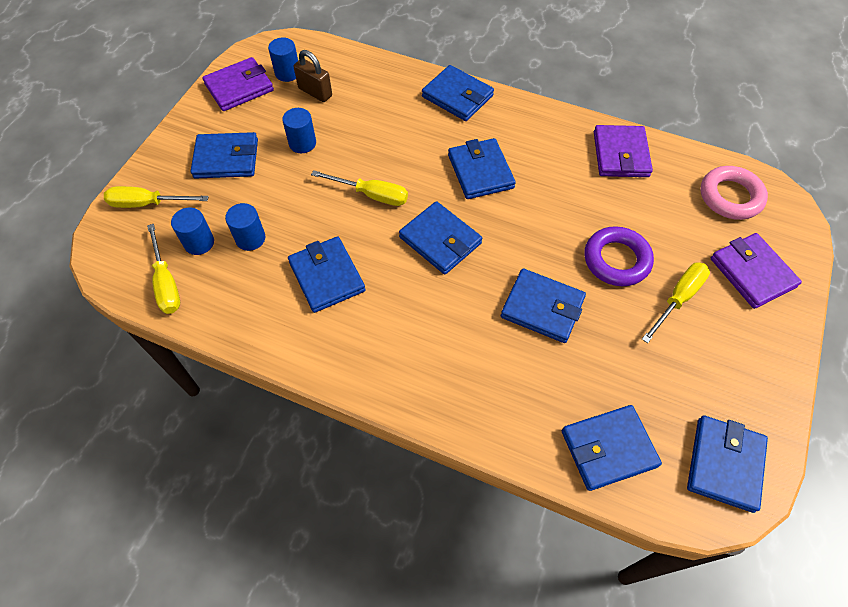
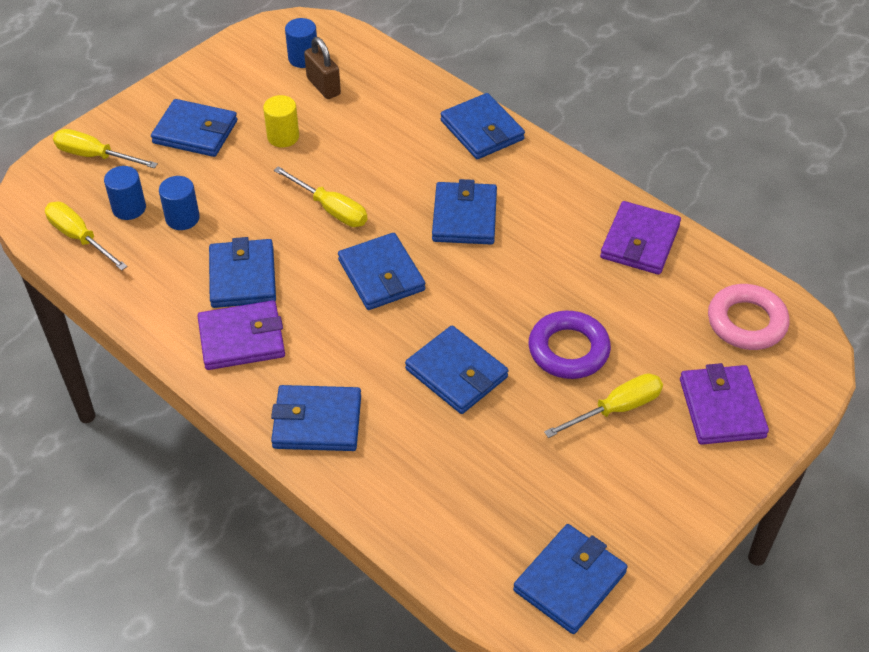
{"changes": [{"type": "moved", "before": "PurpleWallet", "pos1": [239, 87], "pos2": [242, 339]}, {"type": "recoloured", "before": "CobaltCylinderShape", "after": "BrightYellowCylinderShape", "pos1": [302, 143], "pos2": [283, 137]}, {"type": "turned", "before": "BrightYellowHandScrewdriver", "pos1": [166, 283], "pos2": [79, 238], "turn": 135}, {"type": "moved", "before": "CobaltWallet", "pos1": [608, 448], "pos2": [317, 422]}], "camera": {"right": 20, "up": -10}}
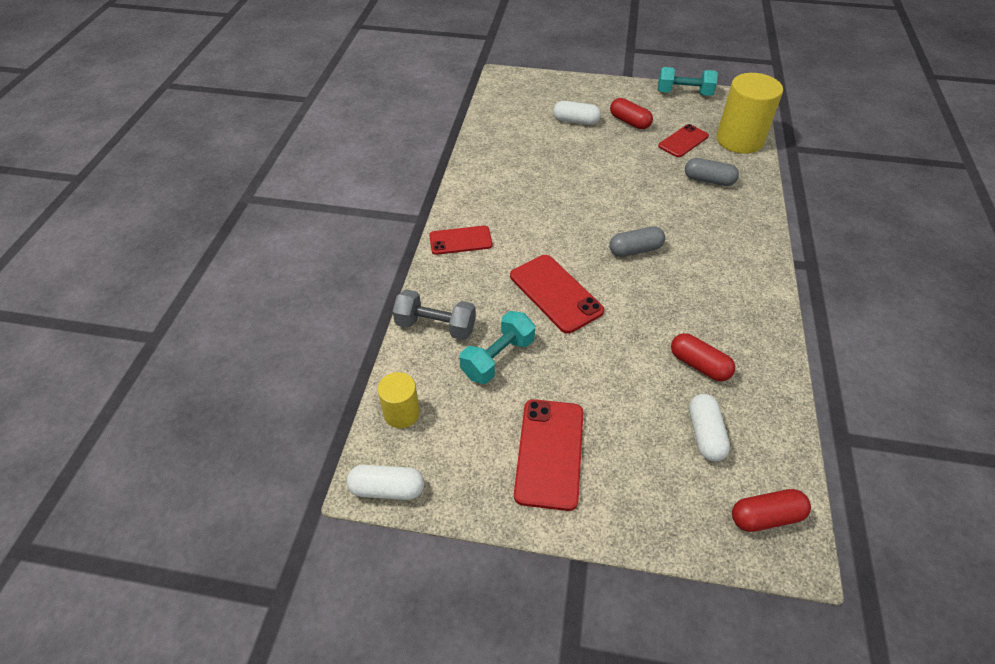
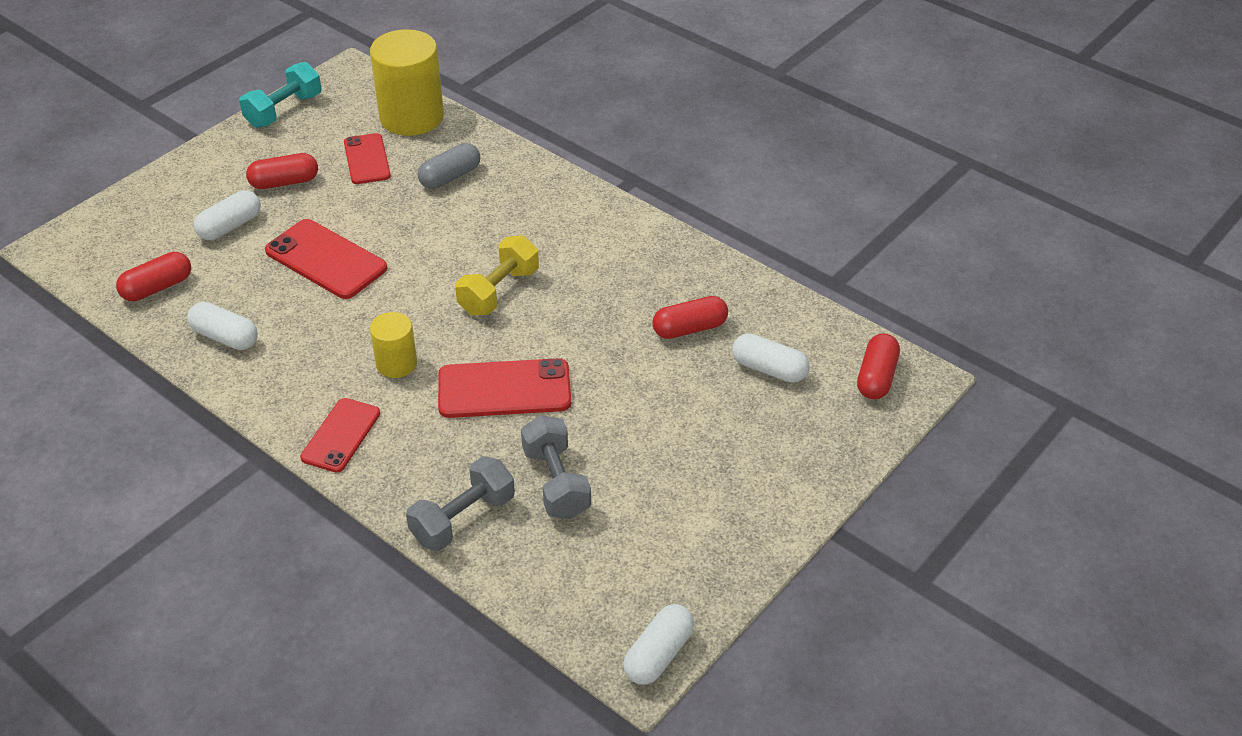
{"changes": [{"type": "replaced", "before": "AshGreyCapsule", "after": "BrightYellowDumbbell", "pos1": [635, 250], "pos2": [499, 291]}, {"type": "recoloured", "before": "TurquoiseDumbbell", "after": "AshGreyDumbbell", "pos1": [498, 358], "pos2": [556, 482]}, {"type": "moved", "before": "BrightYellowCylinderShape", "pos1": [401, 413], "pos2": [396, 363]}, {"type": "moved", "before": "RedPhone", "pos1": [550, 453], "pos2": [326, 259]}, {"type": "added", "after": "RedCapsule", "pos2": [157, 288]}, {"type": "added", "after": "PureWhiteCapsule", "pos2": [225, 337]}], "camera": {"right": -60, "up": -5}}
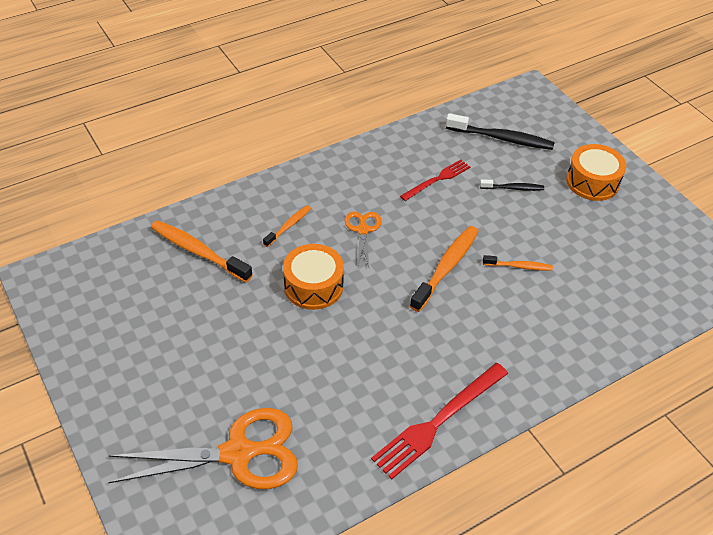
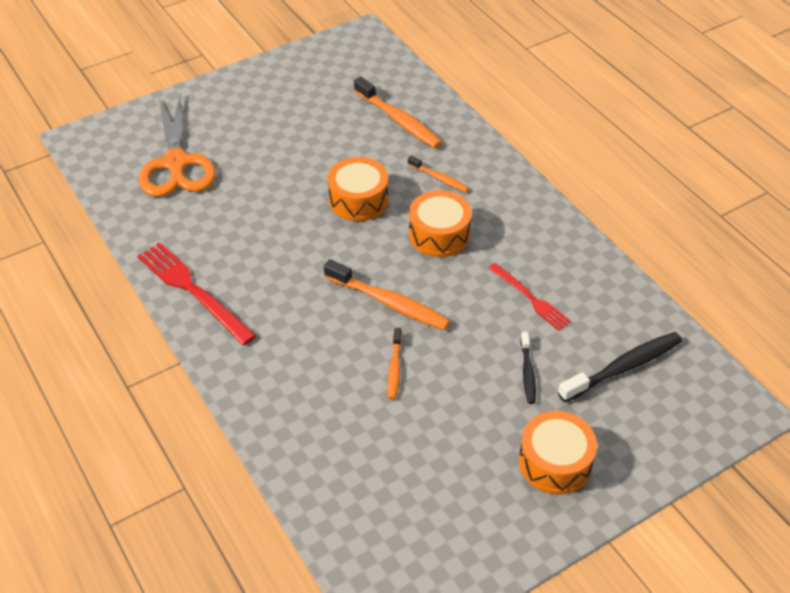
{"changes": [{"type": "turned", "before": "EbonyDentalBrush", "pos1": [502, 138], "pos2": [623, 367], "turn": -135}, {"type": "replaced", "before": "OrangePairOfScissors", "after": "OrangeDrum", "pos1": [363, 230], "pos2": [439, 234]}, {"type": "turned", "before": "OrangeDentalBrush", "pos1": [198, 251], "pos2": [399, 120], "turn": 105}], "camera": {"right": 90, "up": 0}}
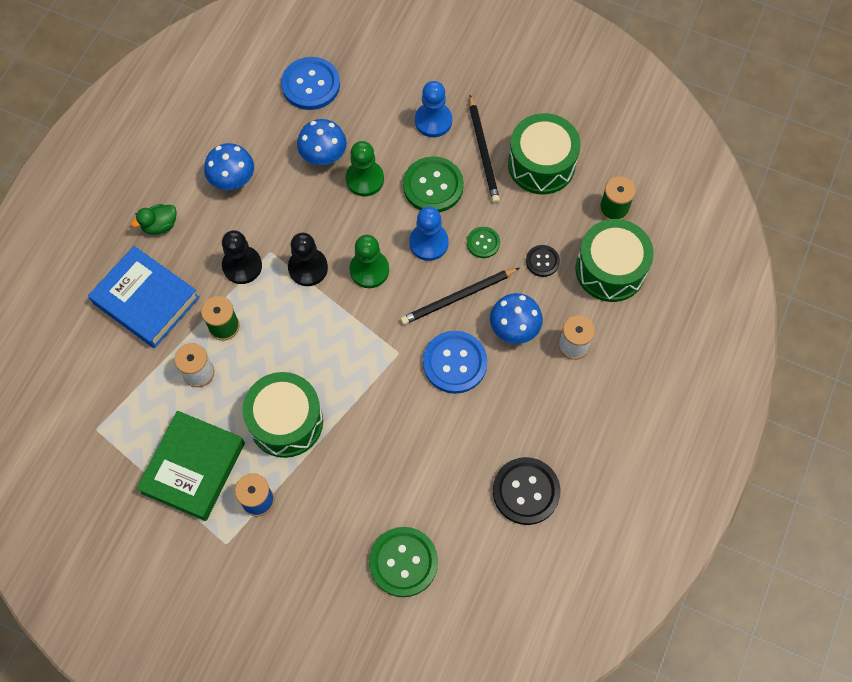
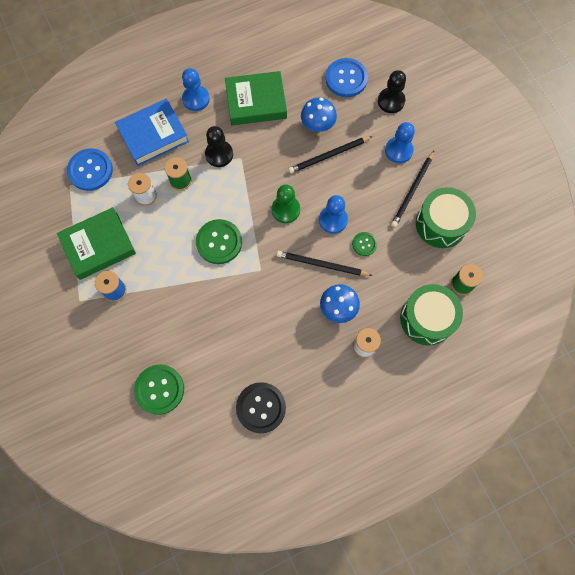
{"changes": [{"type": "replaced", "before": "EmeraldChessPawn", "after": "EbonyPencil", "pos1": [365, 179], "pos2": [329, 156]}, {"type": "replaced", "before": "CobaltToadstool", "after": "EmeraldHardcover", "pos1": [233, 179], "pos2": [256, 102]}, {"type": "moved", "before": "EmeraldSewingButton", "pos1": [433, 186], "pos2": [219, 242]}, {"type": "replaced", "before": "EmeraldToyDuck", "after": "CobaltChessPawn", "pos1": [160, 225], "pos2": [196, 99]}, {"type": "moved", "before": "EbonyChessPawn", "pos1": [308, 268], "pos2": [391, 101]}, {"type": "removed", "before": "EbonySewingButton", "pos1": [542, 261]}, {"type": "turned", "before": "CobaltHardcover", "pos1": [146, 300], "pos2": [153, 135], "turn": 75}, {"type": "moved", "before": "CobaltSewingButton", "pos1": [455, 363], "pos2": [90, 170]}, {"type": "removed", "before": "EmeraldDrum", "pos1": [286, 421]}], "camera": {"right": 40, "up": 5}}
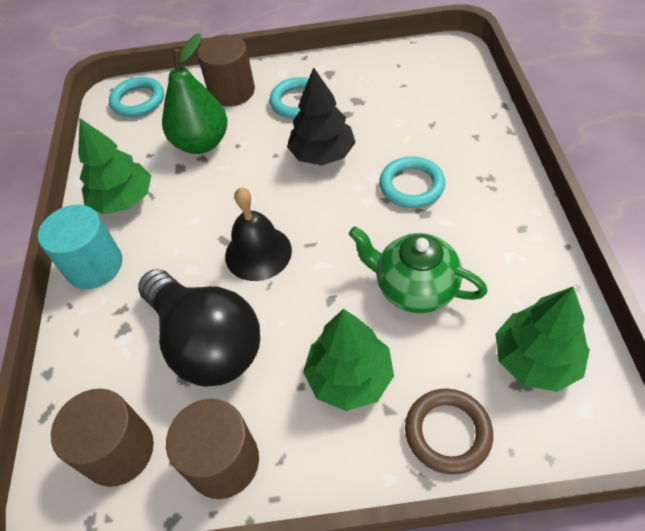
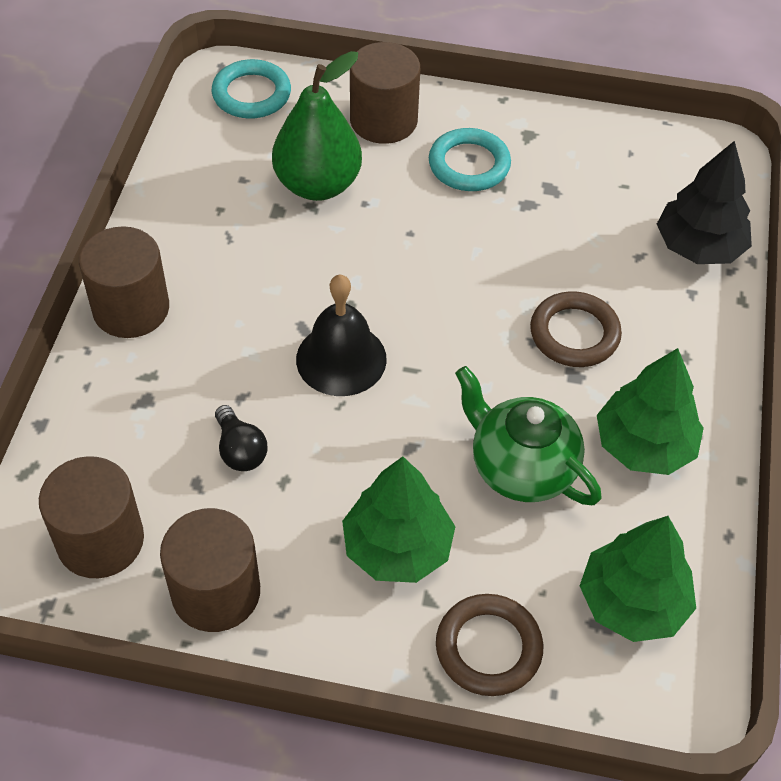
{"changes": [{"type": "moved", "before": "EbonyFirTree", "pos1": [322, 154], "pos2": [698, 247]}, {"type": "moved", "before": "EmeraldFirTree", "pos1": [123, 199], "pos2": [644, 445]}, {"type": "recoloured", "before": "TurquoiseHoop", "after": "DarkBrownHoop", "pos1": [411, 185], "pos2": [574, 334]}, {"type": "recoloured", "before": "TurquoiseCylinderShape", "after": "DarkBrownCylinderShape", "pos1": [94, 265], "pos2": [131, 308]}, {"type": "resized", "before": "EbonyBulb", "pos1": [206, 342], "pos2": [240, 450], "scale": 0.4}], "camera": {"right": 10, "up": 0}}
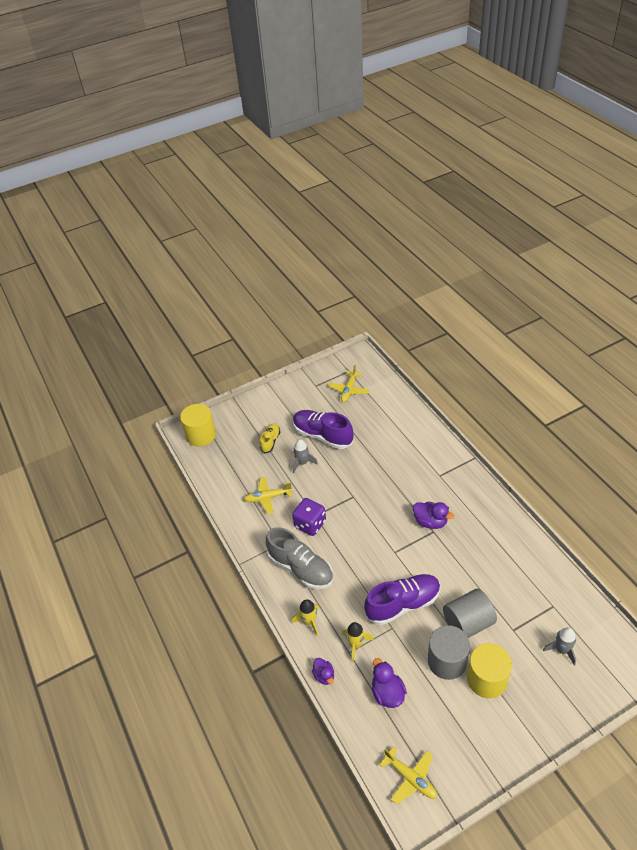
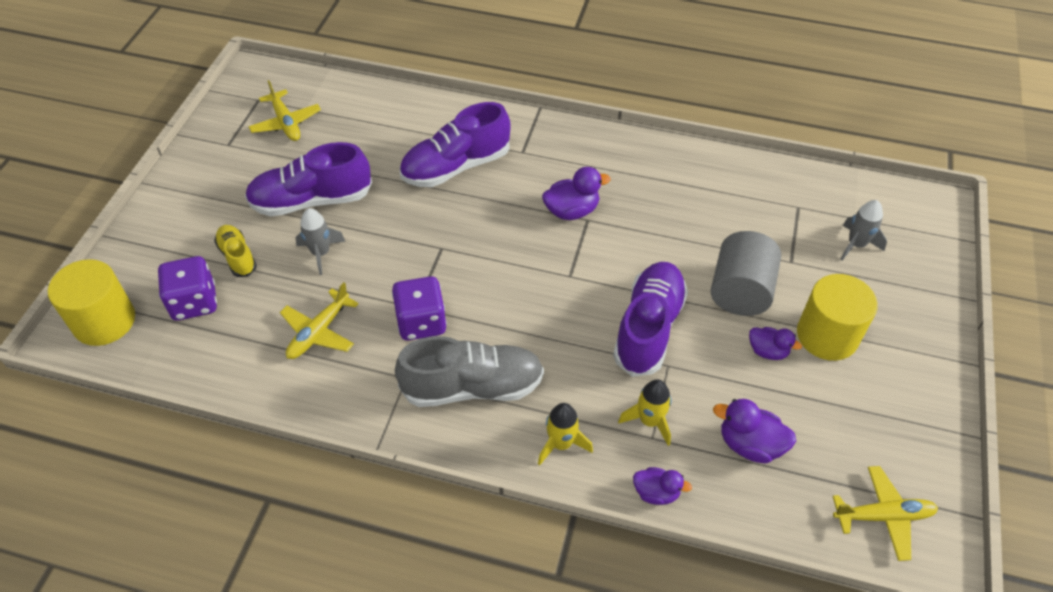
{"changes": [{"type": "replaced", "before": "AshGreyCylinderShape", "after": "PurpleToyDuck", "pos1": [447, 661], "pos2": [767, 351]}, {"type": "added", "after": "PurpleShoe", "pos2": [455, 167]}, {"type": "added", "after": "PurpleDie", "pos2": [194, 302]}], "camera": {"right": -50, "up": 5}}
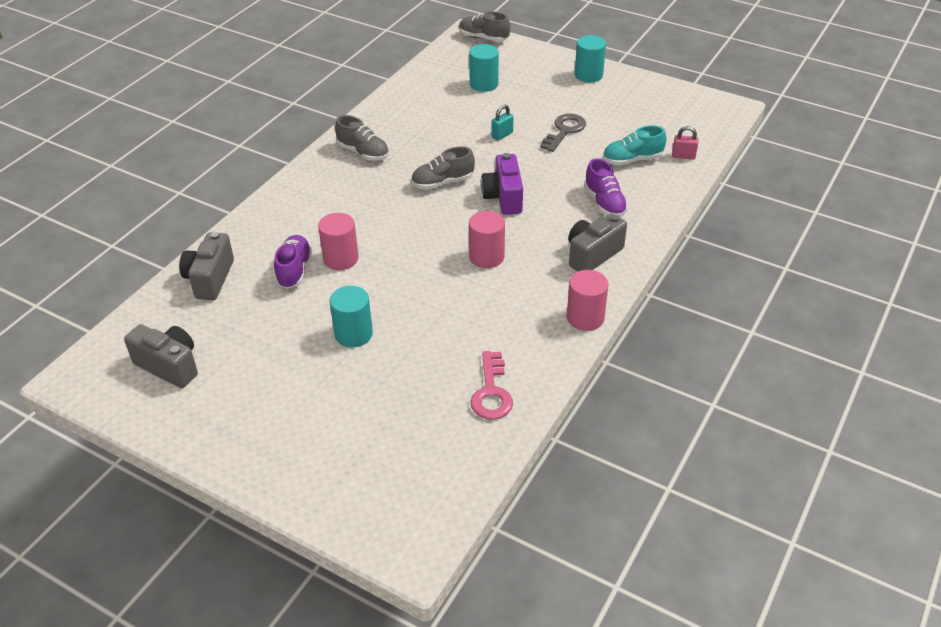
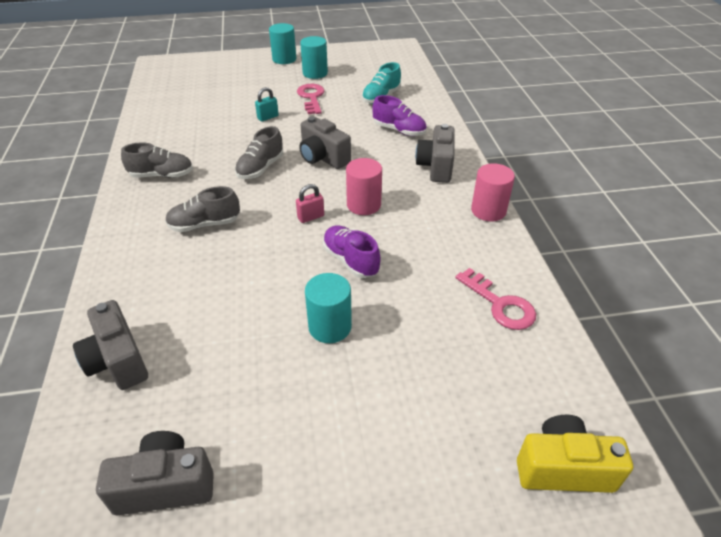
{"changes": [{"type": "moved", "before": "AshGreyShoe", "pos1": [483, 38], "pos2": [204, 224]}, {"type": "moved", "before": "TurquoiseCylinderShape", "pos1": [484, 84], "pos2": [315, 73]}, {"type": "turned", "before": "TurquoisePadlock", "pos1": [502, 135], "pos2": [268, 117], "turn": 45}, {"type": "recoloured", "before": "AshGreyLatchkey", "after": "RosyLatchkey", "pos1": [564, 131], "pos2": [311, 98]}, {"type": "moved", "before": "RosyPadlock", "pos1": [683, 156], "pos2": [311, 217]}, {"type": "recoloured", "before": "PurplePhotoCamera", "after": "AshGreyPhotoCamera", "pos1": [503, 197], "pos2": [323, 158]}, {"type": "removed", "before": "RosyCylinderShape", "pos1": [341, 259]}, {"type": "moved", "before": "PurpleShoe", "pos1": [294, 270], "pos2": [350, 260]}, {"type": "added", "after": "BrightYellowPhotoCamera", "pos2": [563, 468]}], "camera": {"right": -40, "up": 0}}
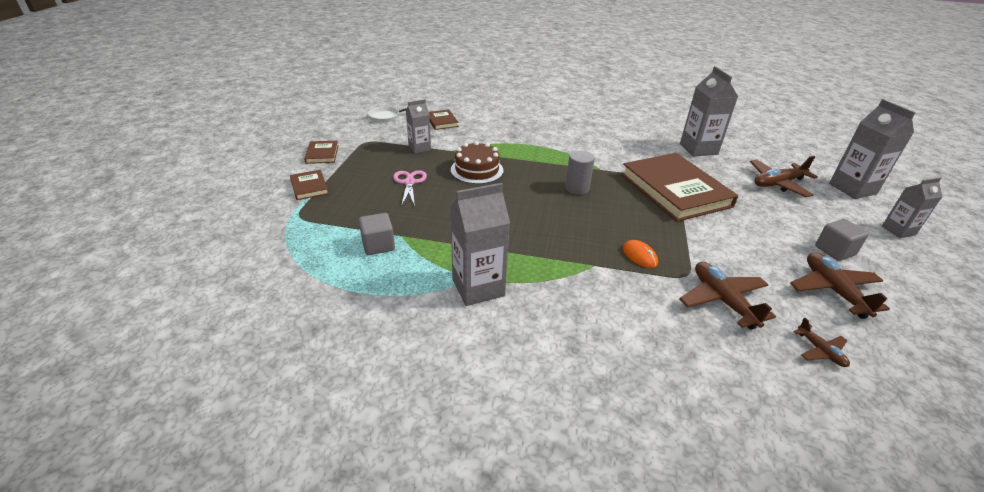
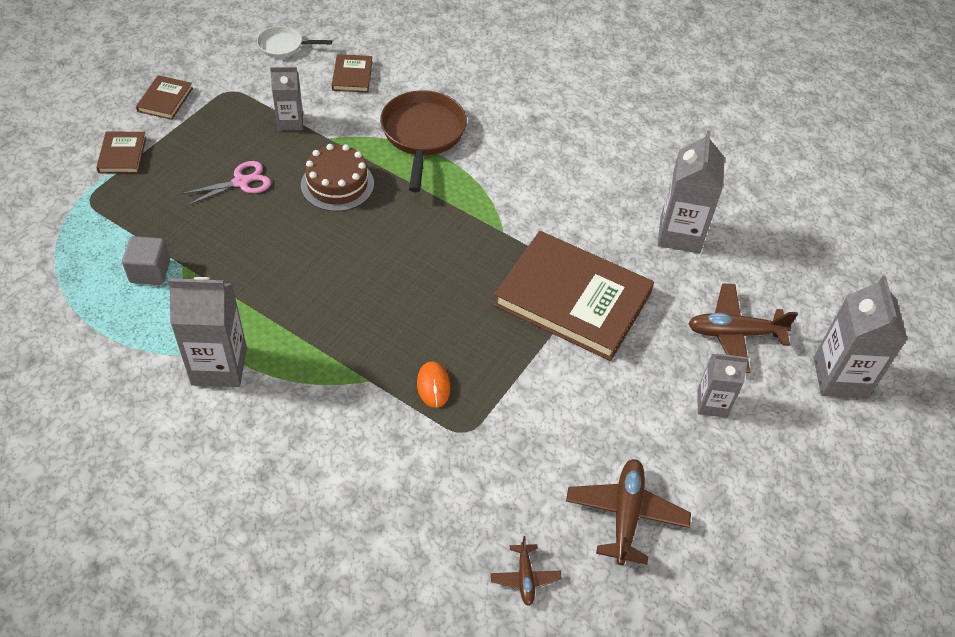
{"changes": [{"type": "removed", "before": "AshGreyCylinderShape", "pos1": [577, 188]}, {"type": "turned", "before": "DarkBrownHardcover", "pos1": [675, 190], "pos2": [572, 299], "turn": -60}, {"type": "turned", "before": "RosyPairOfScissors", "pos1": [409, 182], "pos2": [241, 182], "turn": 45}, {"type": "moved", "before": "AshGreyMilkCarton", "pos1": [898, 230], "pos2": [712, 403]}, {"type": "removed", "before": "AshGreyBlock", "pos1": [834, 250]}, {"type": "removed", "before": "DarkBrownPlane", "pos1": [722, 300]}, {"type": "added", "after": "DarkBrownFryingPan", "pos2": [423, 135]}], "camera": {"right": 20, "up": 15}}
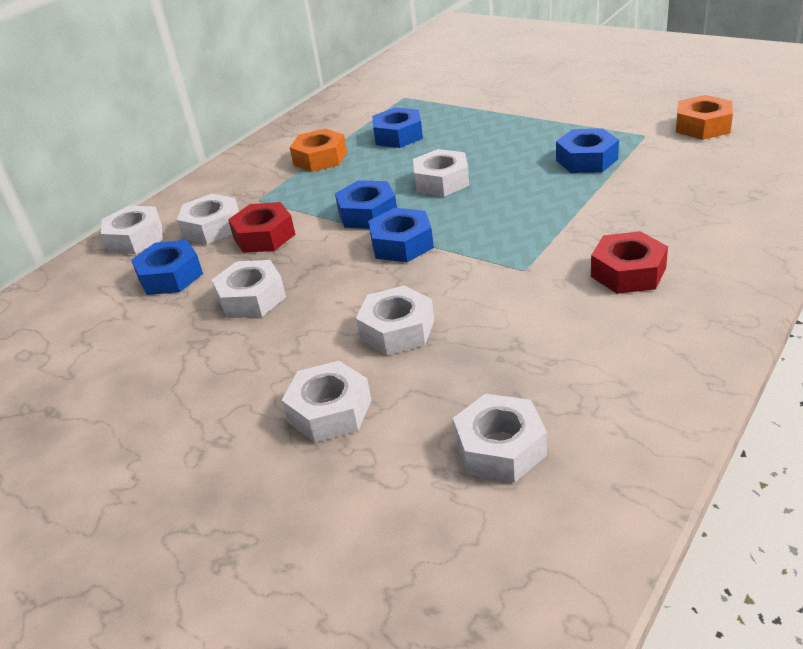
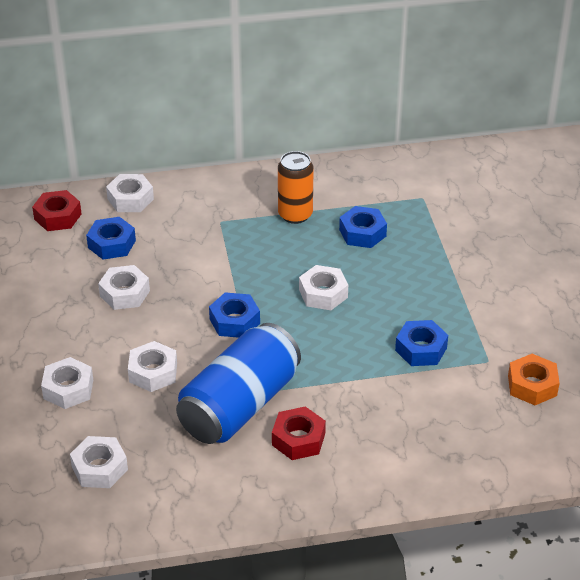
{"changes": [{"type": "replaced", "before": "OrangeHexNut", "after": "OrangeSodaCan", "pos1": [320, 158], "pos2": [295, 214]}, {"type": "removed", "before": "CobaltHexNut", "pos1": [367, 213]}, {"type": "removed", "before": "PureWhiteHexNut", "pos1": [212, 227]}, {"type": "moved", "before": "RedHexNut", "pos1": [264, 236], "pos2": [57, 216]}, {"type": "added", "after": "CobaltSodaCan", "pos2": [239, 405]}], "camera": {"right": 40, "up": 5}}
